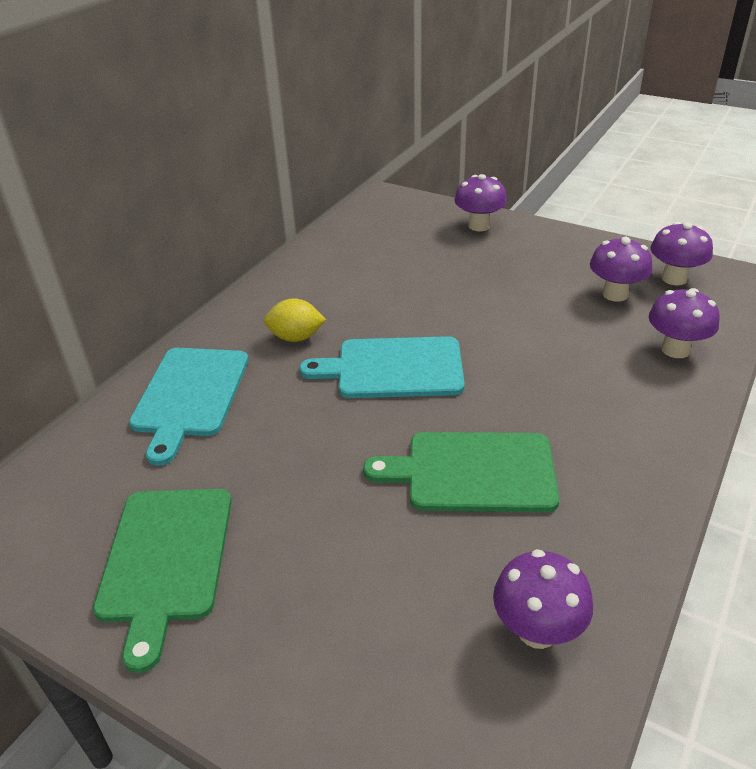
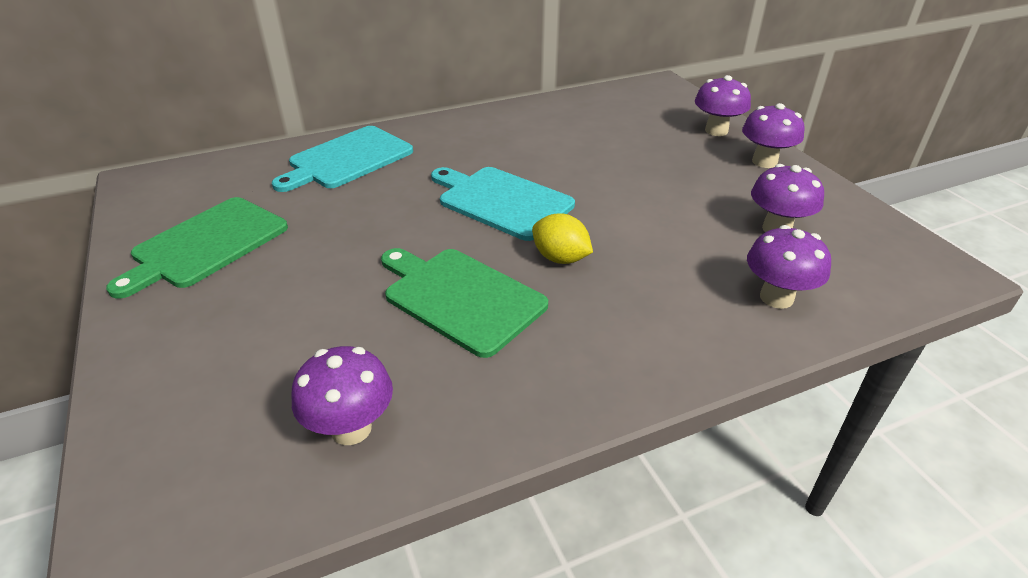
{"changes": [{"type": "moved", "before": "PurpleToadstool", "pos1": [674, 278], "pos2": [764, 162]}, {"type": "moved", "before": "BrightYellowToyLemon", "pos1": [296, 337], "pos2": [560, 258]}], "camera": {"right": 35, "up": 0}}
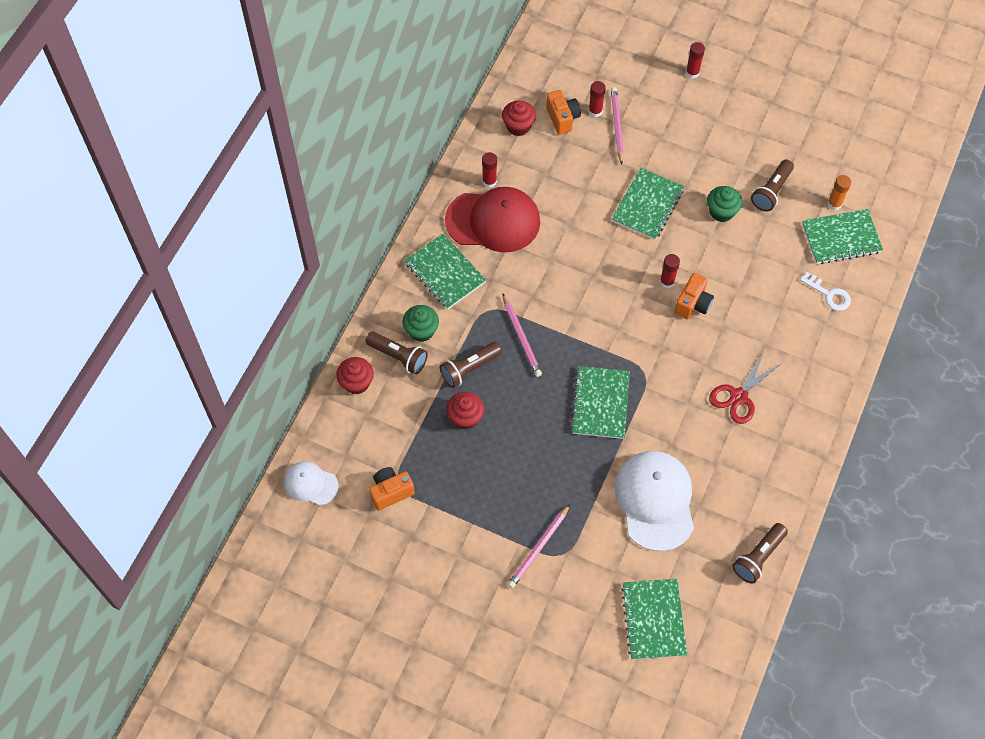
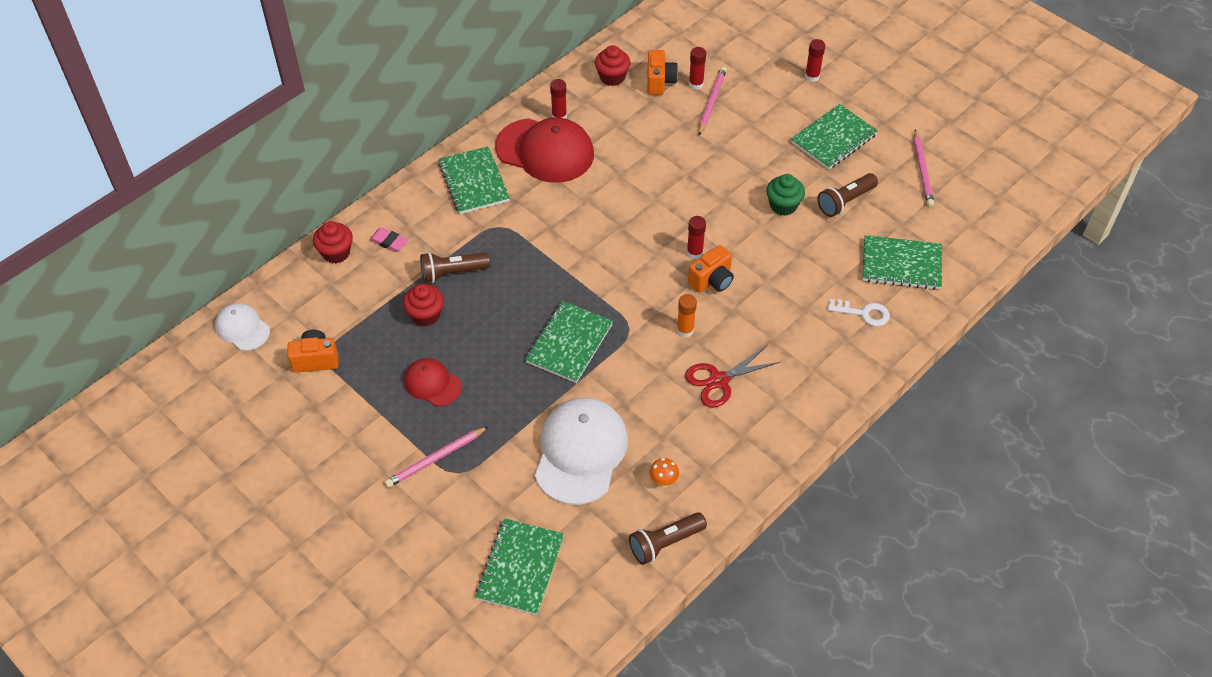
{"changes": [{"type": "moved", "before": "EmeraldNotepad", "pos1": [647, 205], "pos2": [833, 139]}, {"type": "moved", "before": "OrangeStickOfGlue", "pos1": [834, 204], "pos2": [685, 330]}, {"type": "turned", "before": "PureWhiteLatchkey", "pos1": [829, 294], "pos2": [863, 313], "turn": -45}, {"type": "moved", "before": "RosyPencil", "pos1": [521, 337], "pos2": [922, 170]}, {"type": "removed", "before": "EmeraldFairyCake", "pos1": [421, 331]}, {"type": "replaced", "before": "DarkBrownFlashlight", "after": "RosyPencilEraser", "pos1": [398, 356], "pos2": [389, 242]}, {"type": "added", "after": "RedPeakedCap", "pos2": [432, 384]}, {"type": "added", "after": "OrangeToadstool", "pos2": [663, 481]}], "camera": {"right": 20, "up": -10}}
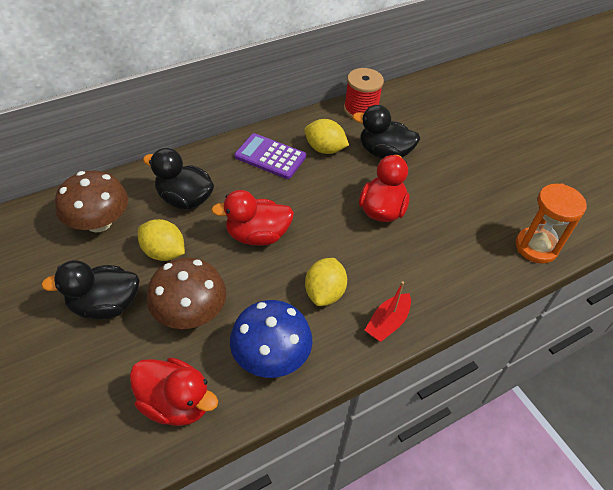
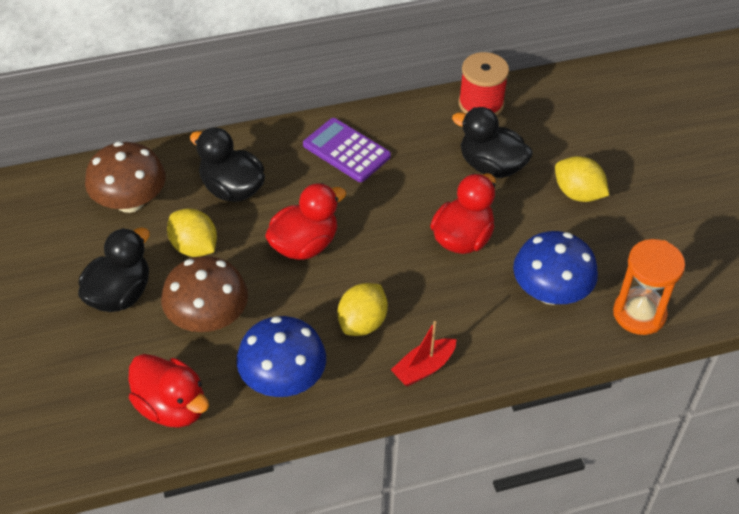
{"changes": [{"type": "moved", "before": "BrightYellowToyLemon", "pos1": [324, 149], "pos2": [578, 194]}, {"type": "turned", "before": "RedToyDuck", "pos1": [257, 235], "pos2": [304, 245], "turn": 135}, {"type": "turned", "before": "EbonyToyDuck", "pos1": [105, 305], "pos2": [119, 294], "turn": 120}, {"type": "added", "after": "CobaltToadstool", "pos2": [550, 292]}], "camera": {"right": 15, "up": 0}}
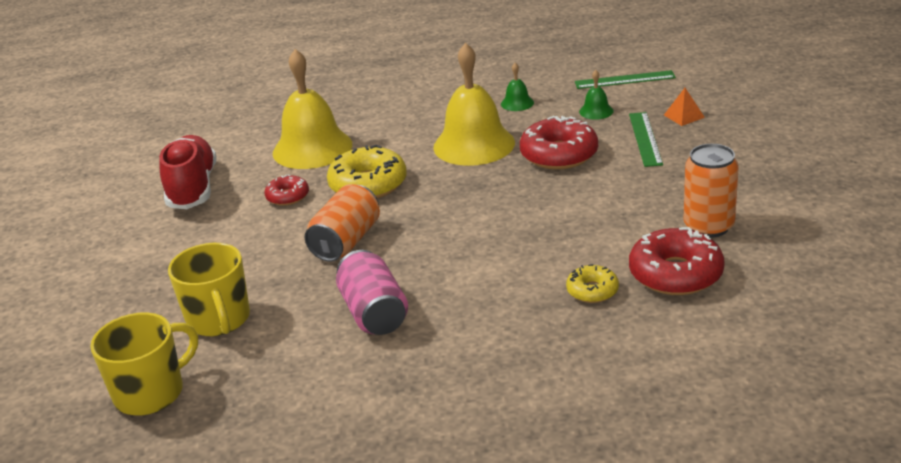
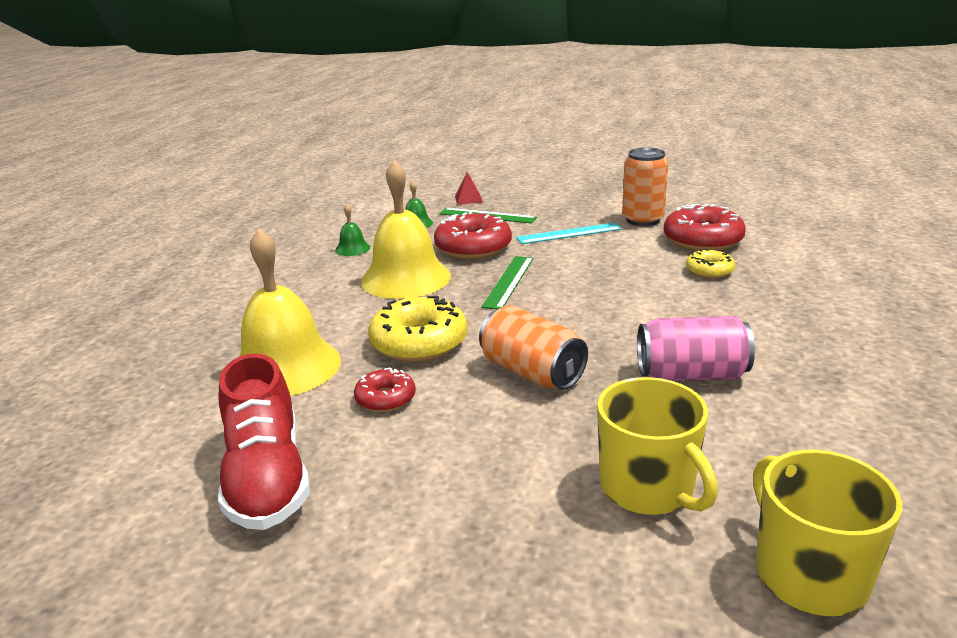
{"changes": [{"type": "moved", "before": "EmeraldStraightedge", "pos1": [624, 80], "pos2": [509, 281]}, {"type": "recoloured", "before": "OrangeSolidPyramid", "after": "RedSolidPyramid", "pos1": [684, 116], "pos2": [468, 199]}, {"type": "turned", "before": "RedShoe", "pos1": [192, 188], "pos2": [267, 478], "turn": -120}, {"type": "turned", "before": "BrightYellowCoffeeMug", "pos1": [219, 320], "pos2": [648, 488], "turn": 60}, {"type": "added", "after": "TurquoiseStraightedge", "pos2": [569, 233]}], "camera": {"right": -70, "up": -5}}
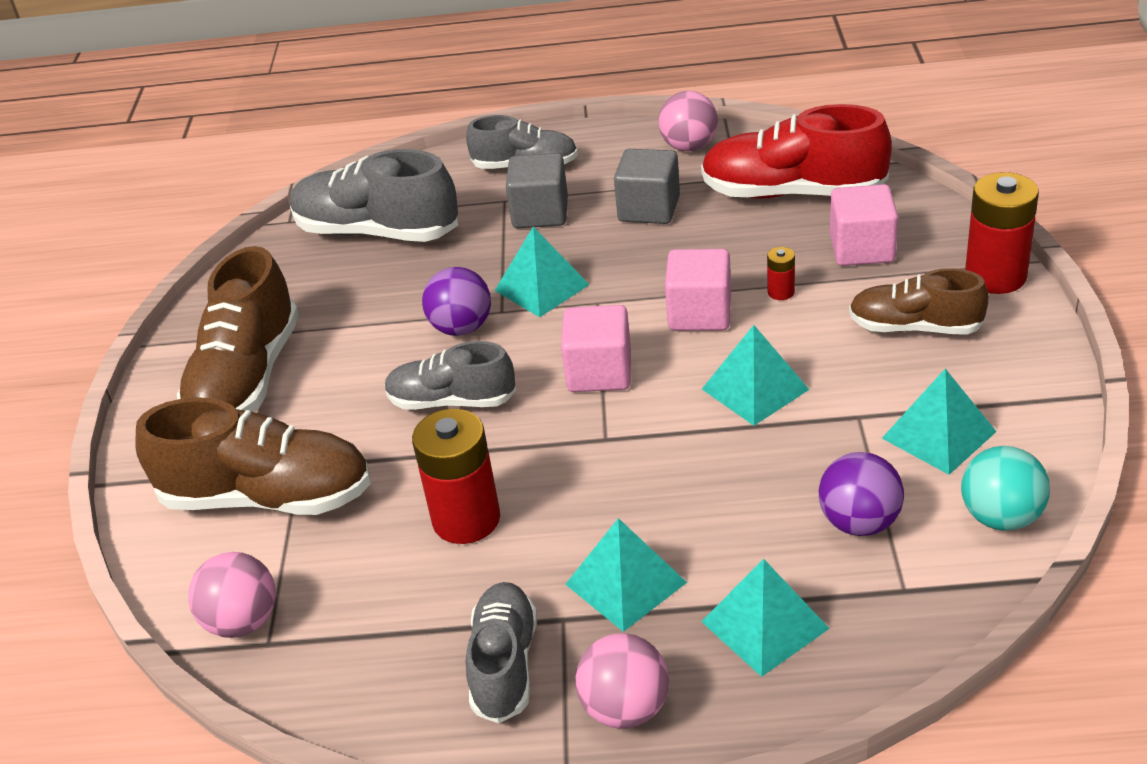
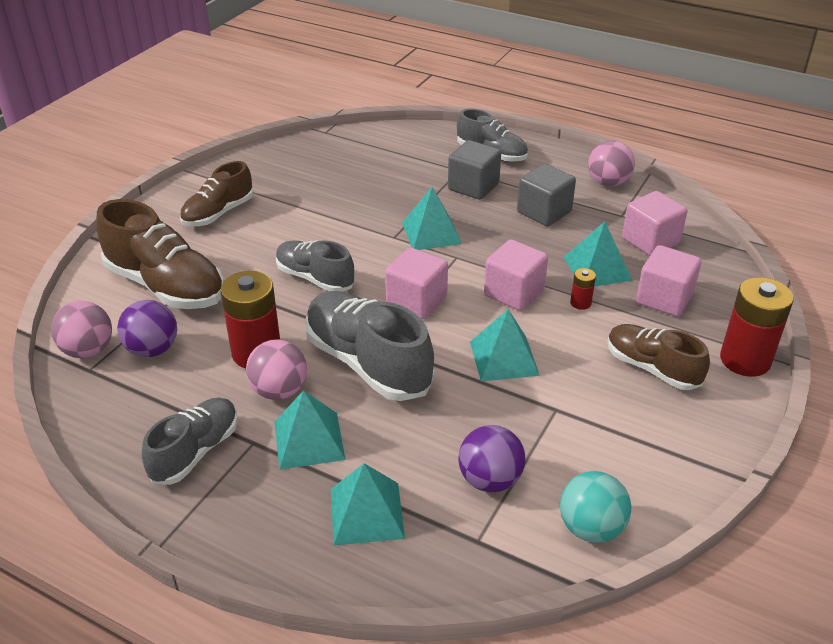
{"changes": [{"type": "replaced", "before": "RedShoe", "after": "RosyBlock", "pos1": [792, 193], "pos2": [650, 241]}, {"type": "moved", "before": "AshGreyShoe", "pos1": [377, 232], "pos2": [367, 363]}, {"type": "resized", "before": "DarkBrownShoe", "pos1": [247, 379], "pos2": [218, 213], "scale": 0.63}, {"type": "moved", "before": "PurpleBall", "pos1": [461, 328], "pos2": [152, 349]}, {"type": "moved", "before": "TurquoiseSolidPyramid", "pos1": [939, 435], "pos2": [597, 268]}, {"type": "moved", "before": "RosyBall", "pos1": [625, 708], "pos2": [279, 391]}], "camera": {"right": 25, "up": 0}}
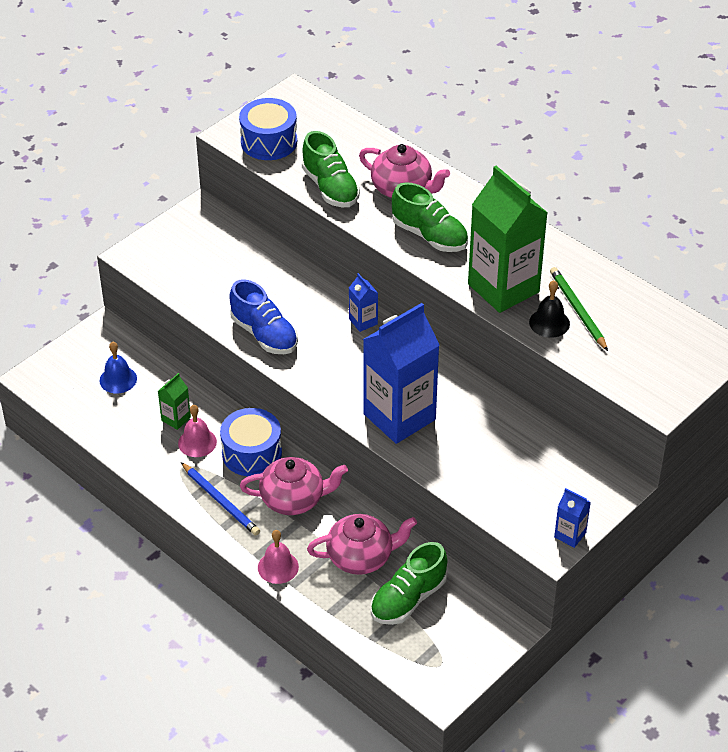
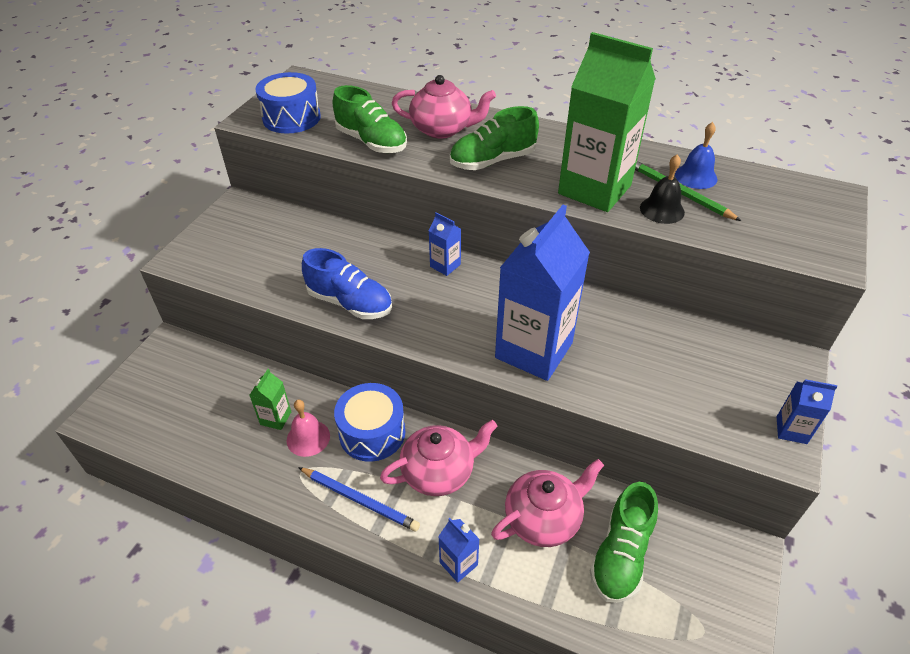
{"changes": [{"type": "turned", "before": "EmeraldShoe", "pos1": [429, 236], "pos2": [492, 161], "turn": 135}, {"type": "moved", "before": "CobaltSchoolBell", "pos1": [118, 379], "pos2": [695, 176]}, {"type": "replaced", "before": "RosySchoolBell", "after": "CobaltMilkCarton", "pos1": [278, 567], "pos2": [458, 564]}], "camera": {"right": -20, "up": 0}}
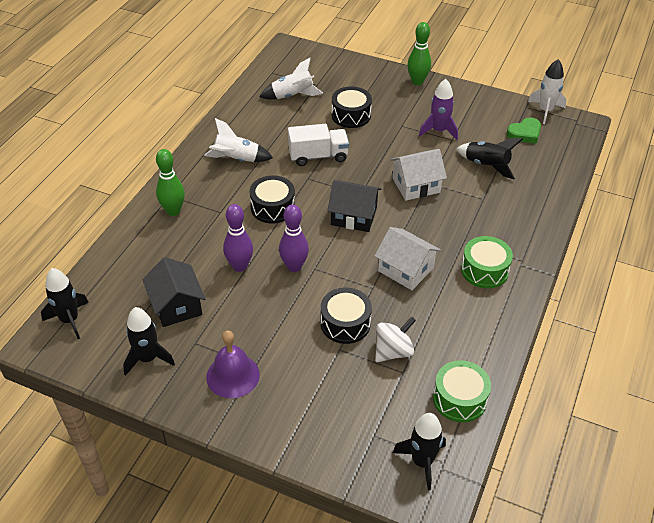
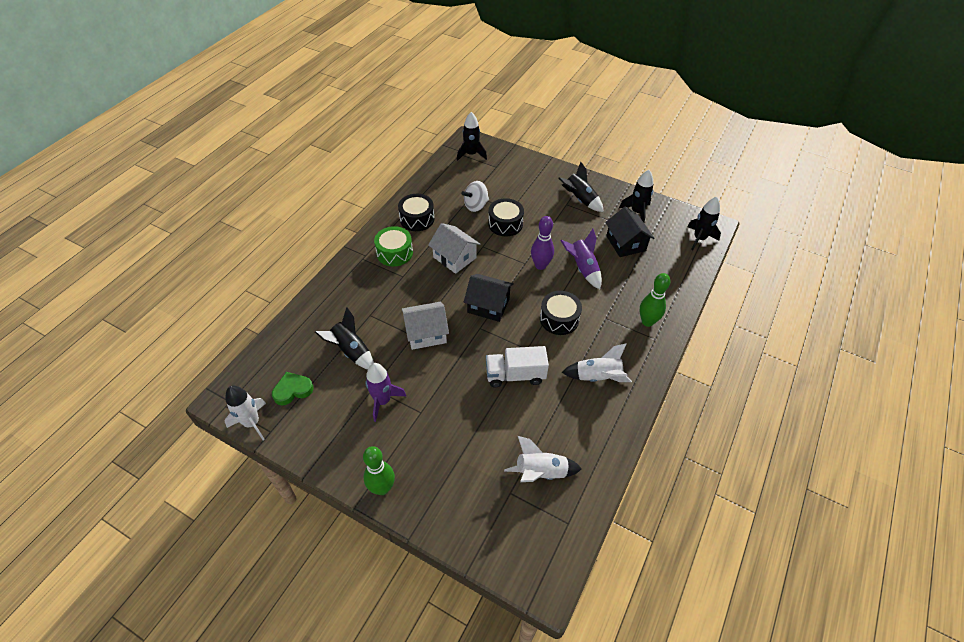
{"changes": [{"type": "moved", "before": "EbonyDrum", "pos1": [351, 115], "pos2": [417, 219]}, {"type": "replaced", "before": "PurpleTenpin", "after": "PurpleSpaceship", "pos1": [240, 266], "pos2": [583, 268]}, {"type": "replaced", "before": "PurpleSchoolBell", "after": "EbonySpaceship", "pos1": [233, 375], "pos2": [580, 199]}, {"type": "removed", "before": "EmeraldDrum", "pos1": [459, 399]}], "camera": {"right": -175, "up": 5}}
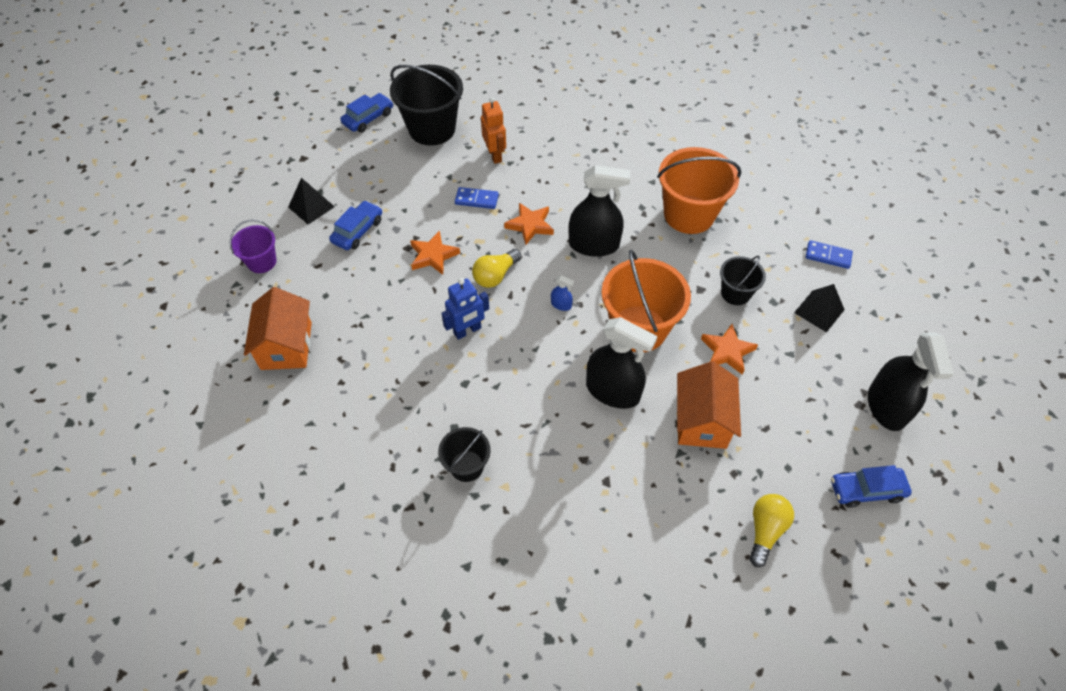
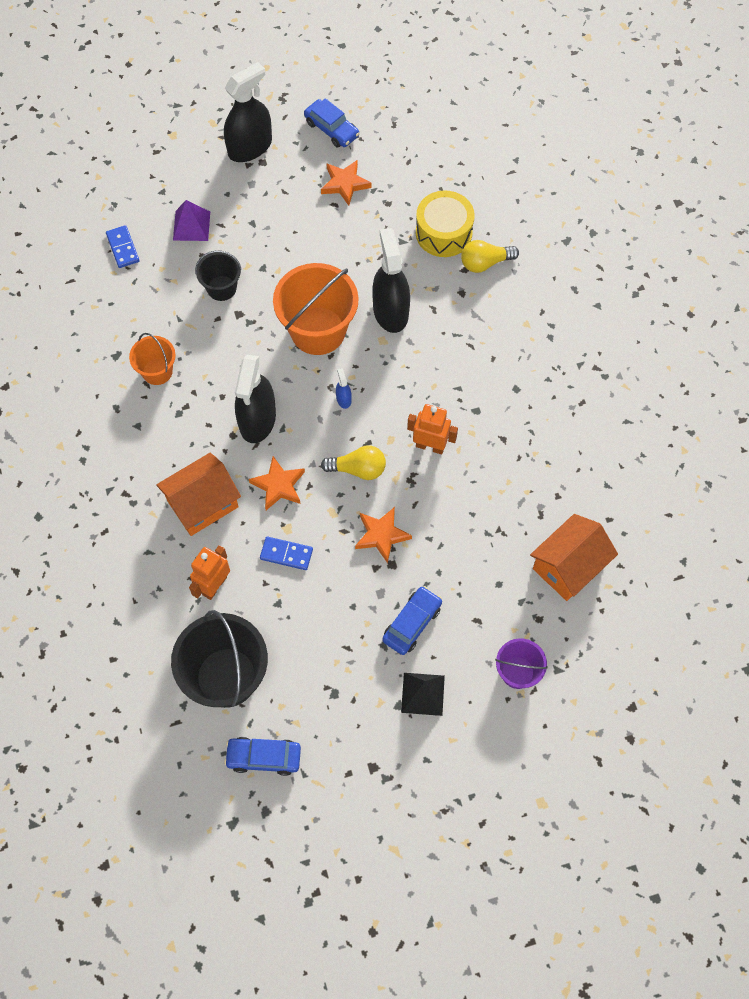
{"changes": [{"type": "resized", "before": "OrangePail", "pos1": [689, 214], "pos2": [157, 371], "scale": 0.54}, {"type": "turned", "before": "EbonySprayer", "pos1": [594, 245], "pos2": [257, 420], "turn": -135}, {"type": "turned", "before": "CobaltDominoTile", "pos1": [476, 200], "pos2": [286, 554], "turn": -45}, {"type": "turned", "before": "CobaltToyCar", "pos1": [358, 231], "pos2": [412, 623], "turn": 135}, {"type": "recoloured", "before": "CobaltToyRobot", "after": "OrangeToyRobot", "pos1": [467, 331], "pos2": [430, 446]}, {"type": "recoloured", "before": "EbonySolidPyramid", "after": "PurpleSolidPyramid", "pos1": [819, 311], "pos2": [191, 225]}, {"type": "moved", "before": "OrangeStar", "pos1": [727, 351], "pos2": [345, 184]}, {"type": "moved", "before": "OrangeToyHouse", "pos1": [701, 420], "pos2": [202, 504]}, {"type": "removed", "before": "EbonyPail", "pos1": [467, 466]}, {"type": "moved", "before": "BrightYellowBulb", "pos1": [765, 530], "pos2": [485, 263]}, {"type": "added", "after": "BrightYellowDrum", "pos2": [443, 233]}], "camera": {"right": -130, "up": 10}}
